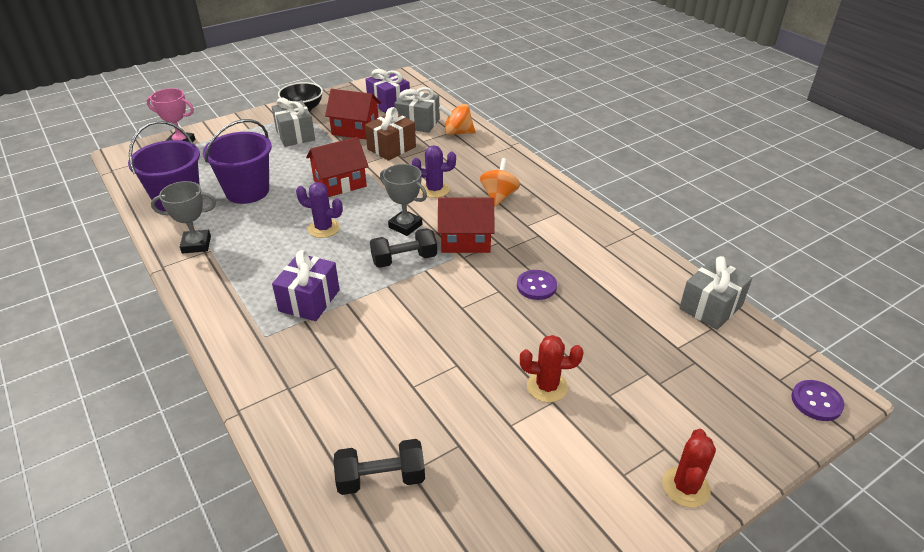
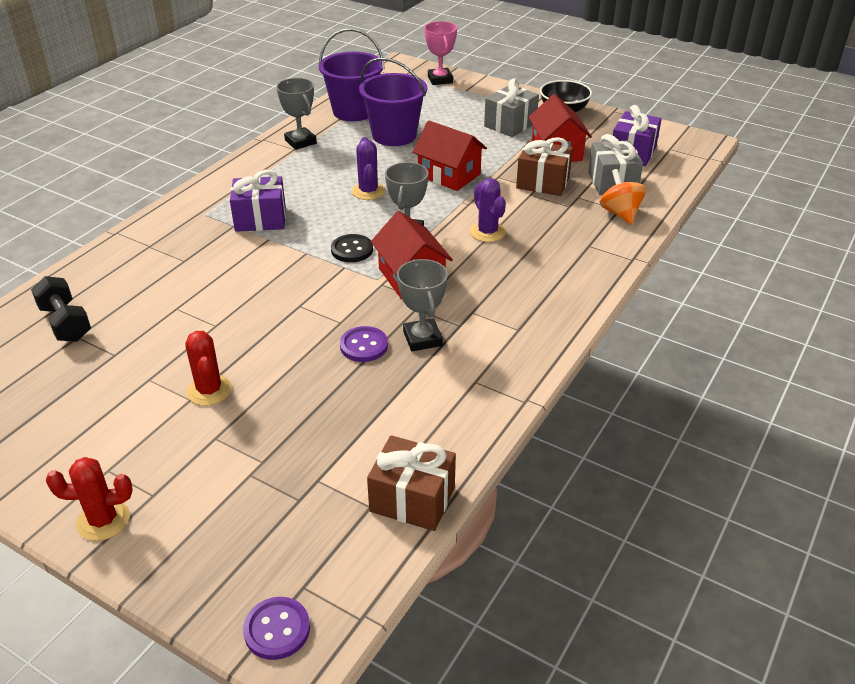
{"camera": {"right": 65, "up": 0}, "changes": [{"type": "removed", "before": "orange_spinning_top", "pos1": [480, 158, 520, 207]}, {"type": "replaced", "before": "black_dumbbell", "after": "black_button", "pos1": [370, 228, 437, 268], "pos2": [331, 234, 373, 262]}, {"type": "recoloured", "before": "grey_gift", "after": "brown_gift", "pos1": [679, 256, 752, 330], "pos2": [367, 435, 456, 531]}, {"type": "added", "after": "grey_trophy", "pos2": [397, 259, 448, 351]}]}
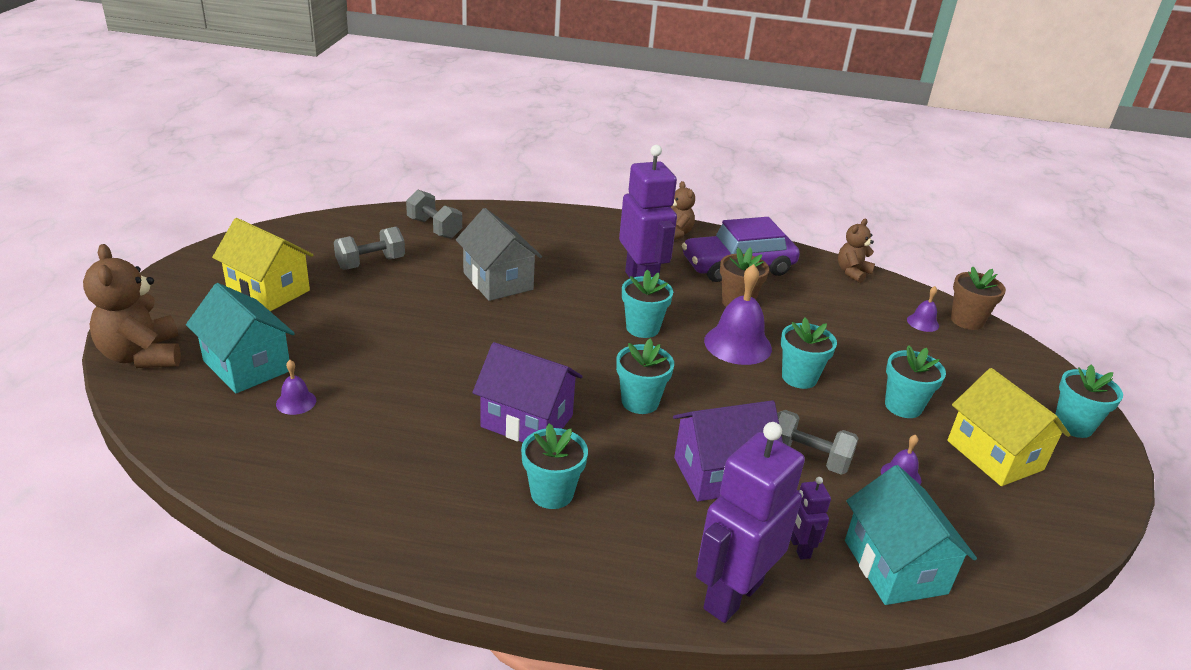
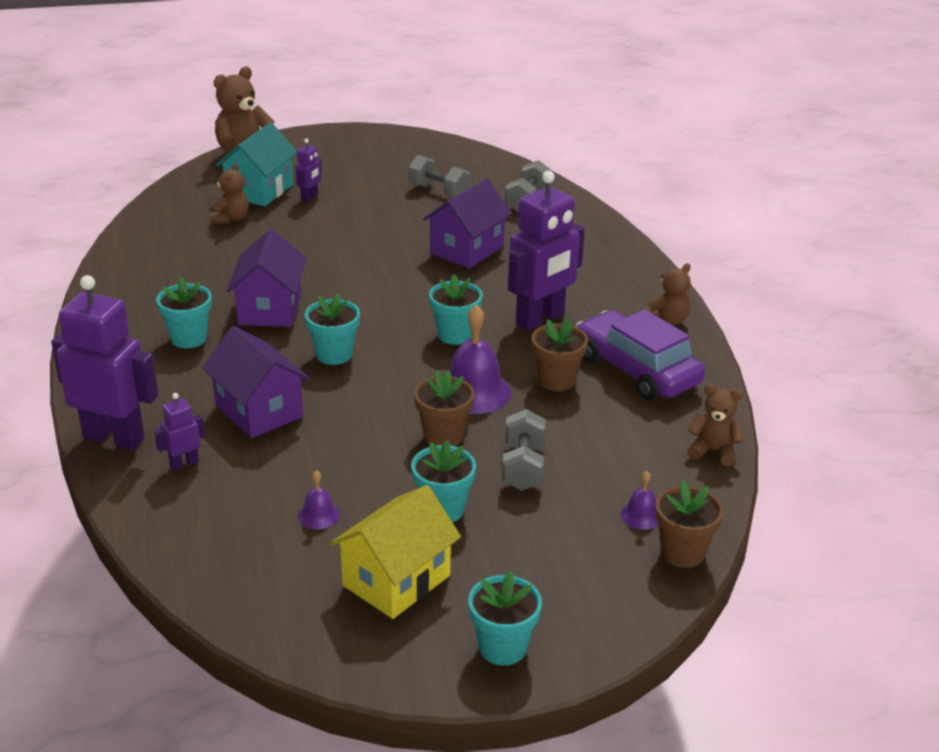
{"camera": {"right": 70, "up": 0}, "changes": [{"type": "recoloured", "before": "grey_house", "after": "purple_house", "pos1": [456, 208, 542, 301], "pos2": [423, 179, 512, 269]}, {"type": "removed", "before": "yellow_house", "pos1": [212, 218, 313, 311]}, {"type": "recoloured", "before": "turquoise_flower_pot", "after": "brown_flower_pot", "pos1": [781, 318, 837, 389], "pos2": [414, 370, 474, 446]}, {"type": "replaced", "before": "purple_bell", "after": "brown_teddy_bear", "pos1": [276, 360, 316, 415], "pos2": [210, 163, 249, 224]}, {"type": "moved", "before": "grey_dumbbell", "pos1": [777, 410, 859, 475], "pos2": [502, 409, 546, 491]}, {"type": "removed", "before": "turquoise_house", "pos1": [845, 465, 977, 605]}, {"type": "added", "after": "purple_robot", "pos2": [295, 138, 322, 202]}]}
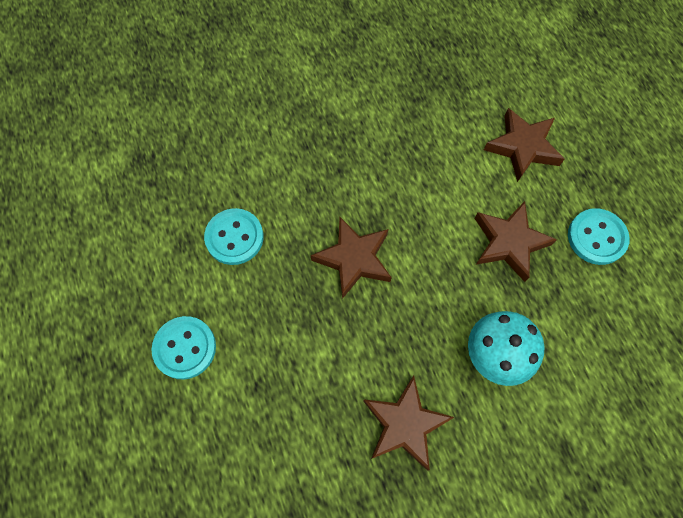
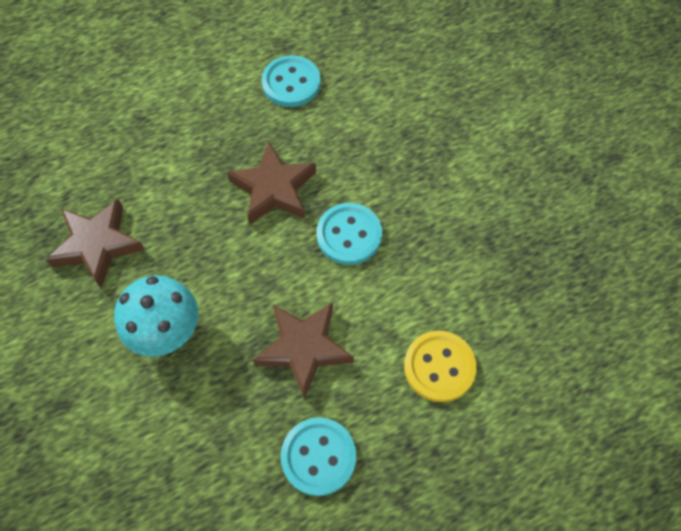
{"camera": {"right": 85, "up": -5}, "changes": [{"type": "replaced", "before": "brown_star", "after": "yellow_button", "pos1": [484, 108, 564, 182], "pos2": [404, 331, 477, 402]}, {"type": "moved", "before": "turquoise_button", "pos1": [152, 316, 216, 379], "pos2": [316, 203, 382, 265]}]}
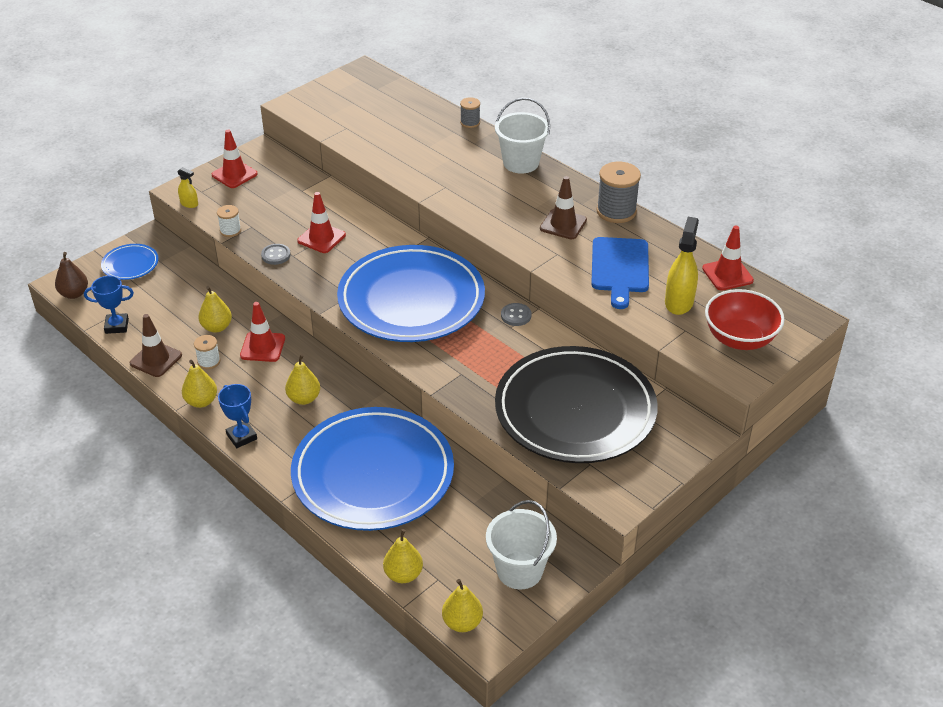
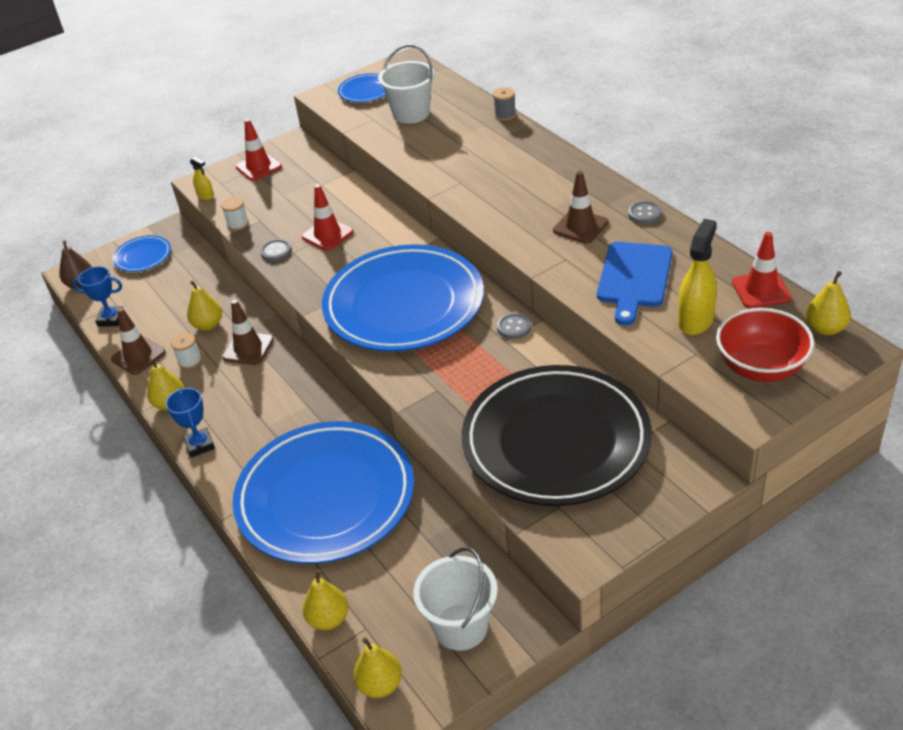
{"camera": {"right": 15, "up": 0}, "changes": [{"type": "moved", "before": "white_bucket", "pos1": [495, 98, 550, 174], "pos2": [378, 44, 435, 124]}, {"type": "replaced", "before": "grey_spool", "after": "grey_button", "pos1": [596, 162, 641, 223], "pos2": [628, 201, 662, 224]}, {"type": "recoloured", "before": "red_traffic_cone", "after": "brown_traffic_cone", "pos1": [240, 302, 285, 362], "pos2": [222, 300, 274, 365]}, {"type": "moved", "before": "yellow_pear", "pos1": [285, 354, 320, 405], "pos2": [806, 271, 851, 335]}, {"type": "added", "after": "blue_plate", "pos2": [338, 73, 386, 102]}]}
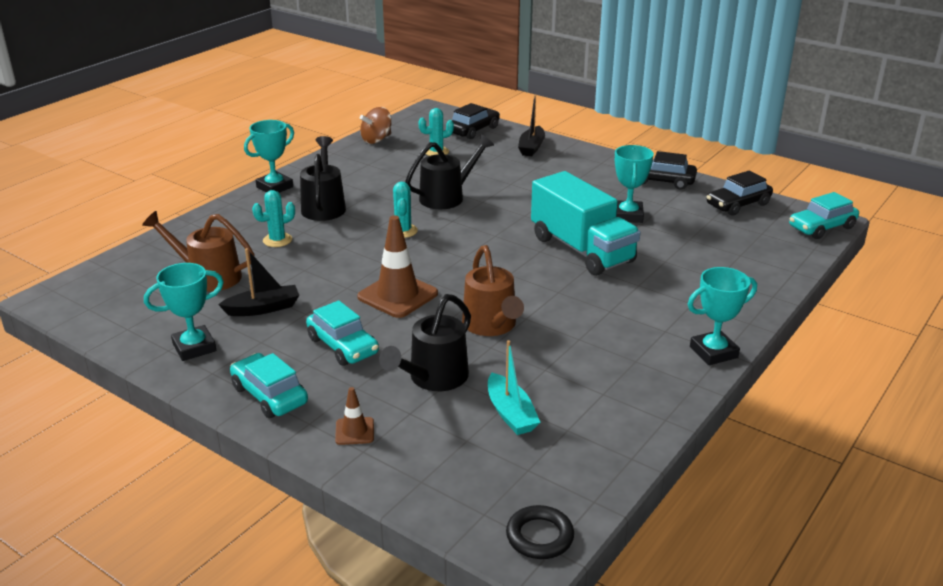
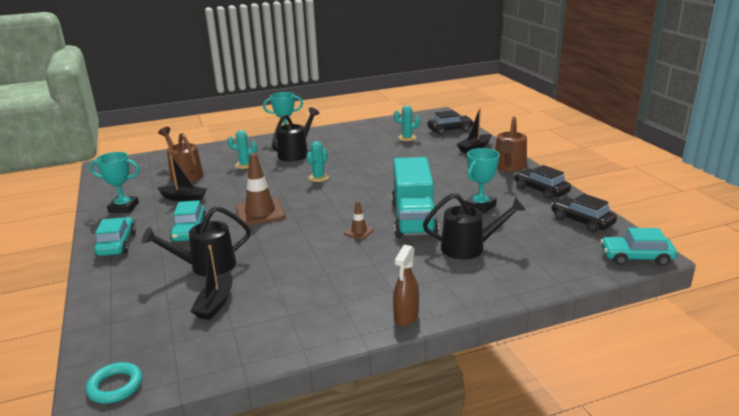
{"camera": {"right": 35, "up": -5}, "changes": [{"type": "removed", "before": "brown_spinning_top", "pos1": [360, 107, 392, 144]}, {"type": "moved", "before": "black_watering_can", "pos1": [405, 134, 494, 209], "pos2": [423, 193, 526, 259]}, {"type": "turned", "before": "black_car", "pos1": [707, 171, 773, 216], "pos2": [551, 194, 617, 233], "turn": 45}, {"type": "moved", "before": "brown_watering_can", "pos1": [462, 245, 524, 336], "pos2": [495, 116, 527, 172]}, {"type": "replaced", "before": "turquoise_trophy", "after": "brown_spray_bottle", "pos1": [688, 267, 757, 365], "pos2": [393, 245, 419, 326]}, {"type": "recoloured", "before": "turquoise_boat", "after": "black_boat", "pos1": [488, 340, 540, 435], "pos2": [190, 245, 233, 320]}, {"type": "moved", "before": "brown_traffic_cone", "pos1": [335, 387, 374, 445], "pos2": [344, 201, 374, 239]}, {"type": "recoloured", "before": "black_ring", "after": "turquoise_ring", "pos1": [506, 505, 574, 559], "pos2": [86, 362, 142, 404]}]}
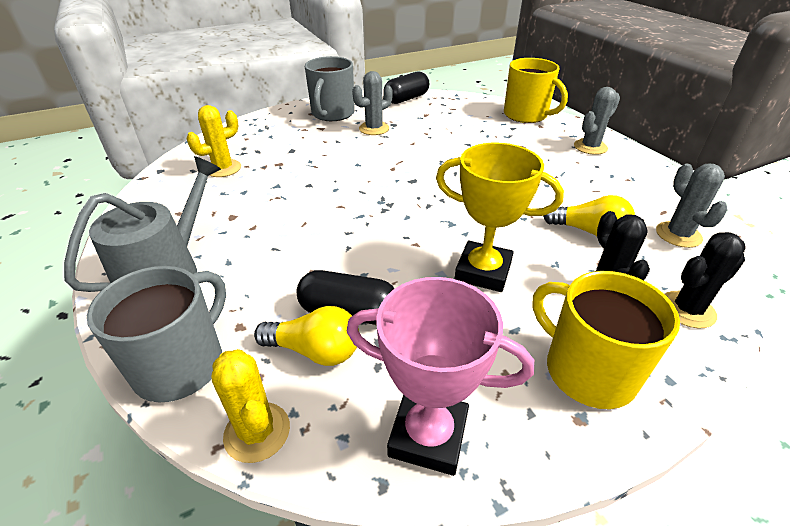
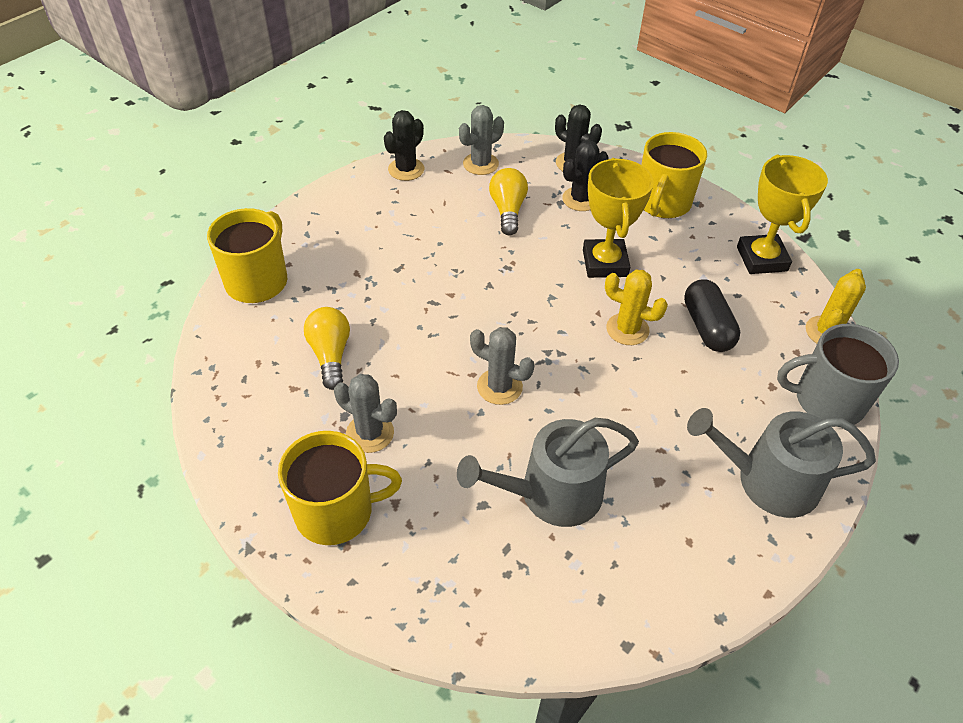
{"camera": {"right": -115, "up": 10}, "changes": [{"type": "recoloured", "before": "grey_mug", "after": "yellow_mug", "pos1": [305, 56, 355, 121], "pos2": [278, 431, 402, 545]}, {"type": "removed", "before": "black_capsule", "pos1": [384, 72, 429, 104]}, {"type": "moved", "before": "grey_cactus", "pos1": [574, 87, 620, 155], "pos2": [470, 327, 534, 405]}, {"type": "moved", "before": "yellow_cactus", "pos1": [187, 105, 241, 177], "pos2": [605, 270, 668, 345]}, {"type": "recoloured", "before": "pink_trophy", "after": "yellow_trophy", "pos1": [347, 277, 534, 476], "pos2": [737, 155, 828, 274]}, {"type": "moved", "before": "yellow_light_bulb", "pos1": [254, 306, 359, 366], "pos2": [304, 307, 350, 390]}, {"type": "added", "after": "black_cactus", "pos2": [384, 110, 424, 181]}, {"type": "added", "after": "grey_watering_can", "pos2": [457, 418, 639, 527]}]}
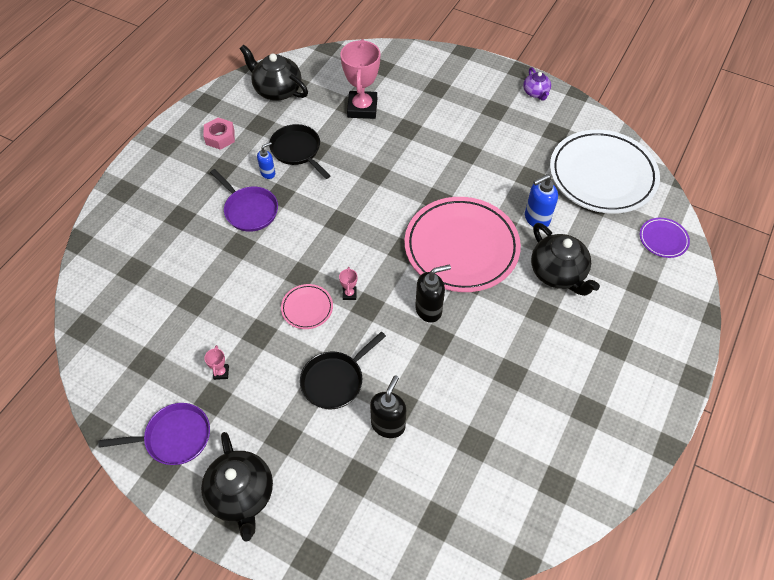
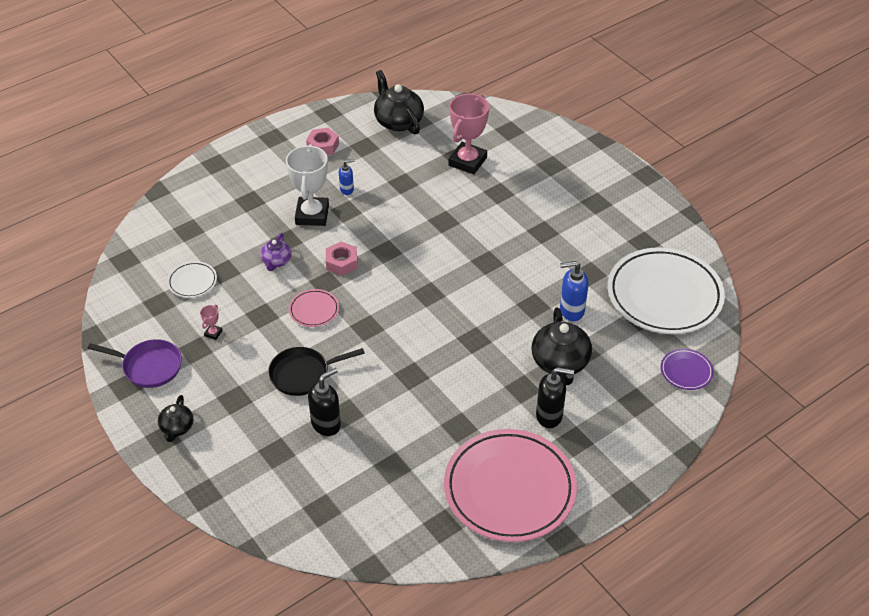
{"camera": {"right": 25, "up": -10}, "changes": [{"type": "moved", "before": "purple_teapot", "pos1": [523, 67, 551, 101], "pos2": [260, 233, 292, 271]}, {"type": "removed", "before": "black_pan", "pos1": [269, 124, 331, 179]}, {"type": "replaced", "before": "purple_pan", "after": "white_trophy", "pos1": [210, 169, 278, 232], "pos2": [286, 144, 329, 226]}, {"type": "moved", "before": "pink_plate", "pos1": [405, 197, 521, 292], "pos2": [444, 429, 577, 542]}, {"type": "moved", "before": "black_soap_dispenser", "pos1": [415, 264, 451, 323], "pos2": [536, 367, 574, 428]}, {"type": "removed", "before": "pink_trophy", "pos1": [339, 267, 357, 300]}, {"type": "resized", "before": "black_teapot", "pos1": [201, 432, 273, 542], "pos2": [158, 395, 194, 442], "scale": 0.56}, {"type": "added", "after": "pink_nut", "pos2": [326, 242, 358, 276]}, {"type": "added", "after": "white_plate", "pos2": [167, 261, 217, 298]}]}
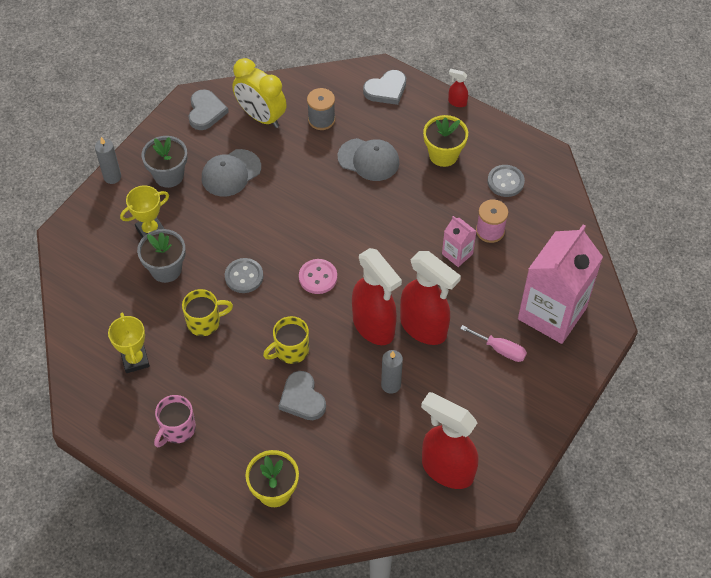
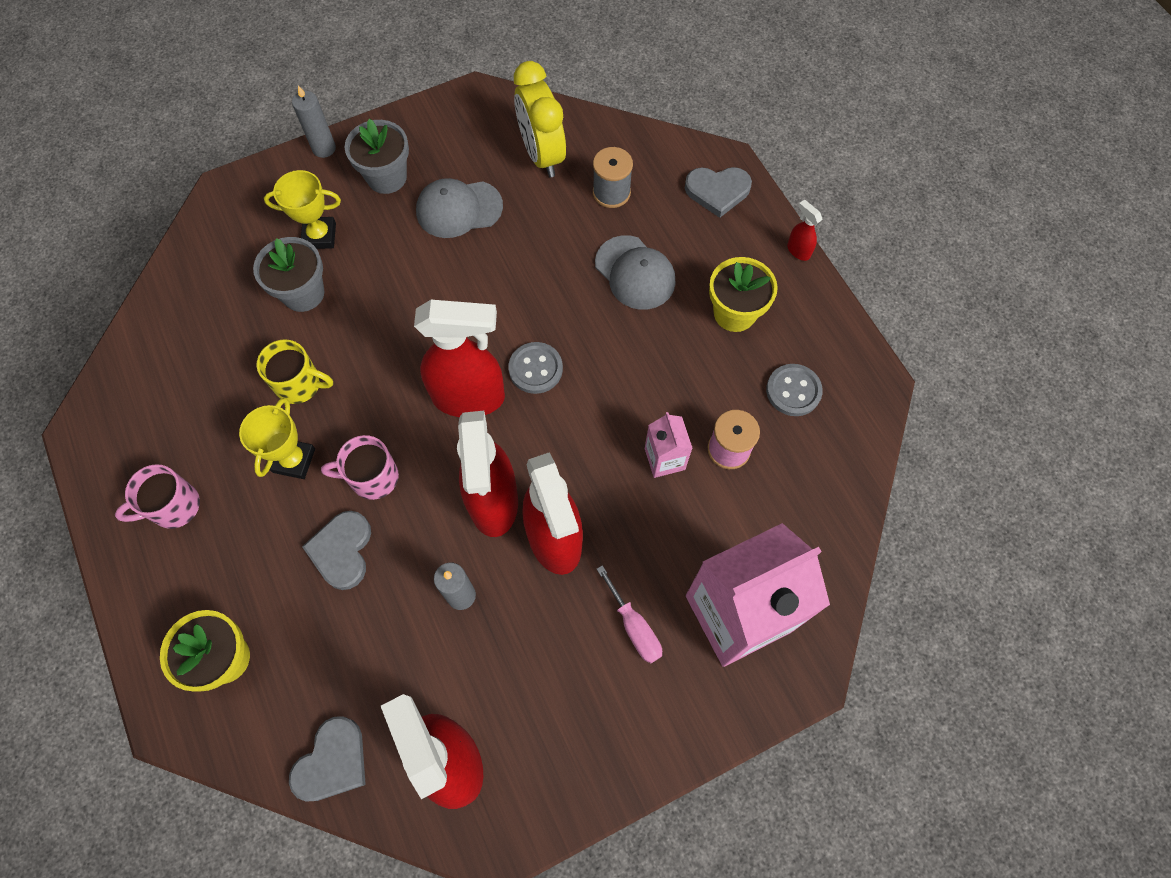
{"camera": {"right": 30, "up": 10}, "changes": [{"type": "moved", "before": "grey_heart", "pos1": [188, 89, 229, 130], "pos2": [289, 716, 366, 802]}, {"type": "moved", "before": "grey_button", "pos1": [225, 258, 263, 293], "pos2": [508, 342, 563, 394]}, {"type": "replaced", "before": "pink_button", "after": "red_spray_bottle", "pos1": [299, 259, 337, 294], "pos2": [414, 300, 505, 417]}, {"type": "moved", "before": "yellow_trophy", "pos1": [108, 313, 150, 373], "pos2": [239, 398, 315, 479]}, {"type": "recoloured", "before": "yellow_mug", "after": "pink_mug", "pos1": [263, 316, 309, 364], "pos2": [321, 435, 399, 500]}]}
